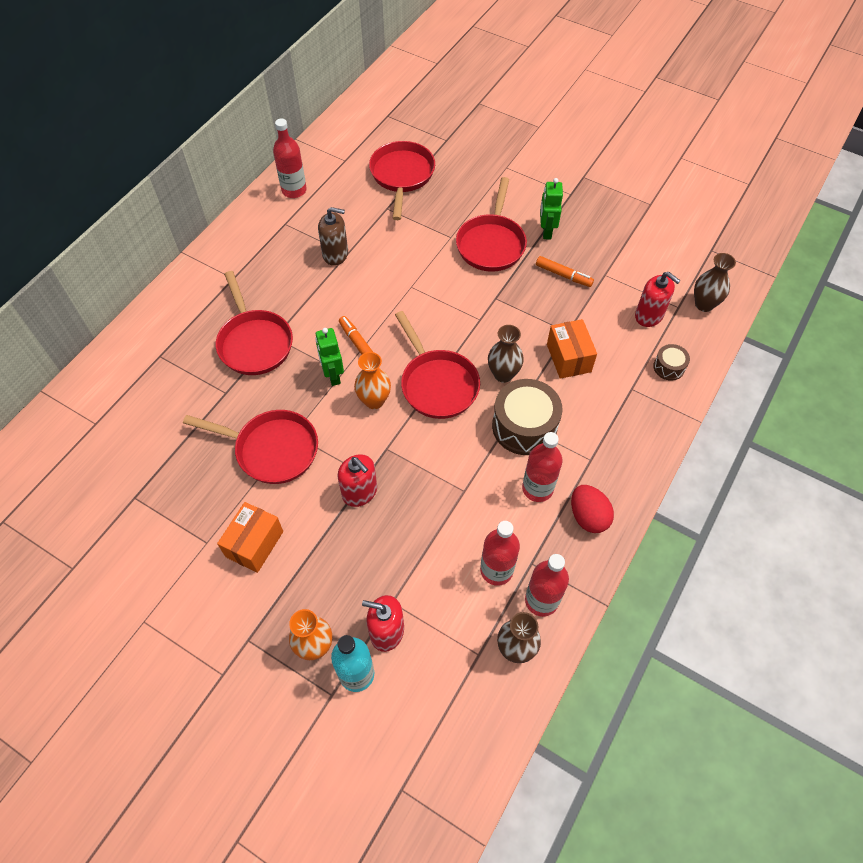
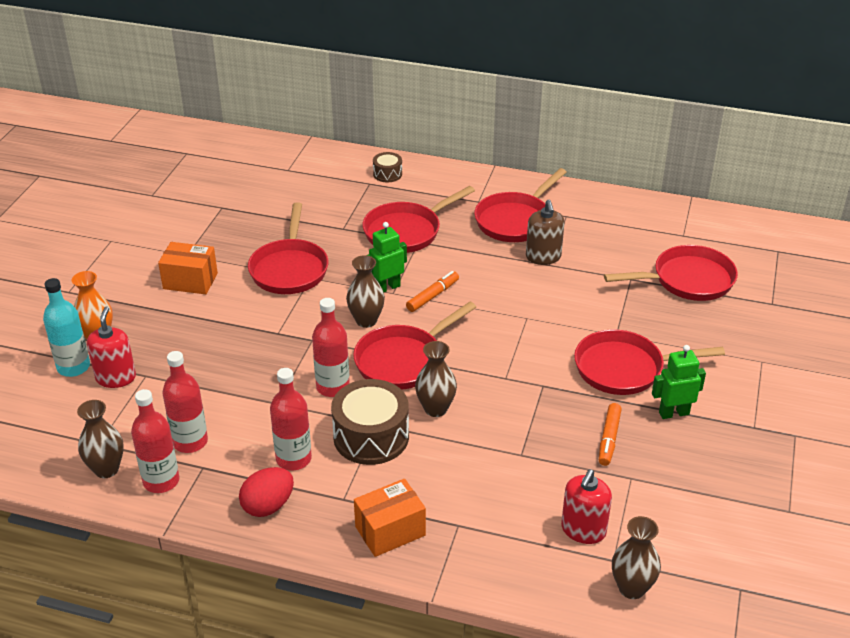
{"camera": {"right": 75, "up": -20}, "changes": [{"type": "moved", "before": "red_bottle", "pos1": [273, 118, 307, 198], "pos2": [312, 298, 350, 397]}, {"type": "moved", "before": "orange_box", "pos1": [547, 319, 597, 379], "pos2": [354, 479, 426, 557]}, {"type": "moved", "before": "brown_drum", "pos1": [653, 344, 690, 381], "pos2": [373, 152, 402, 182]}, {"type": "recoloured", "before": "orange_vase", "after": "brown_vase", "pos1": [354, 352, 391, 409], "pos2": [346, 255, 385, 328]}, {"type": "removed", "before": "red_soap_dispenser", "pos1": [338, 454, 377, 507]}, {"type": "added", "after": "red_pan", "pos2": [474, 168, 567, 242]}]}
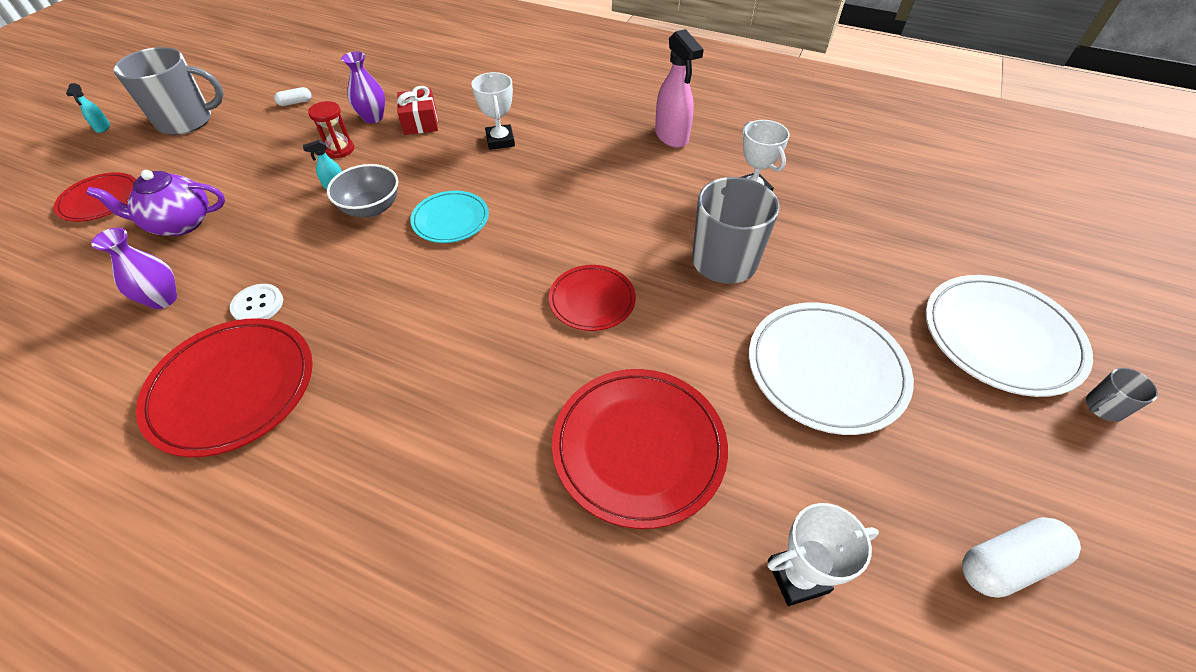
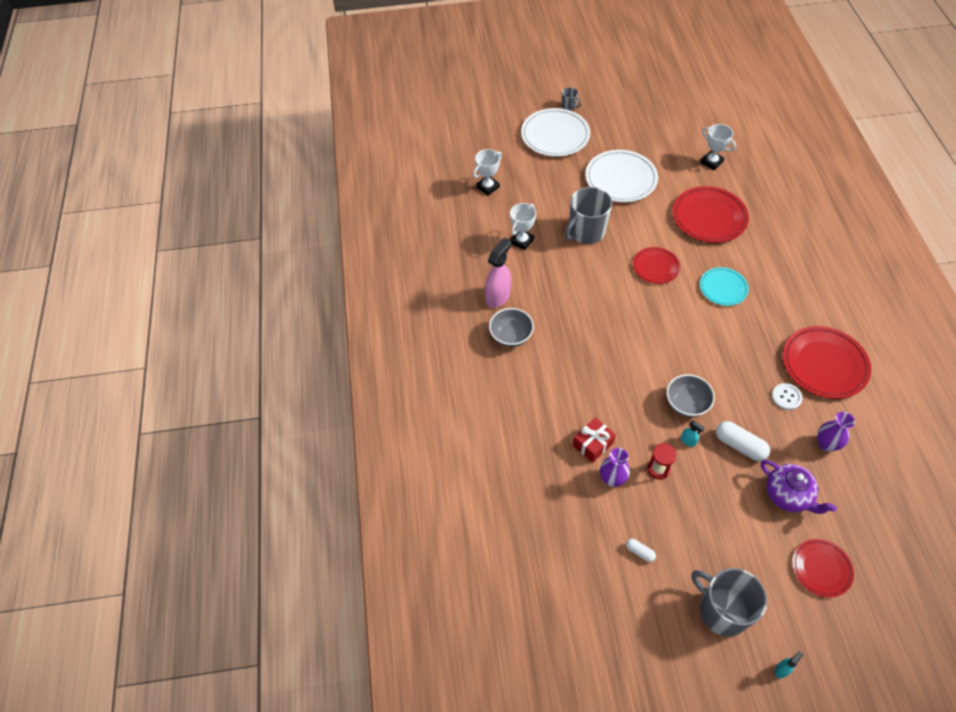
{"camera": {"right": -120, "up": 5}, "changes": [{"type": "moved", "before": "white_trophy", "pos1": [471, 72, 515, 150], "pos2": [473, 149, 502, 195]}, {"type": "moved", "before": "turquoise_plate", "pos1": [410, 191, 489, 243], "pos2": [700, 267, 749, 306]}, {"type": "moved", "before": "white_capsule", "pos1": [962, 517, 1081, 598], "pos2": [716, 421, 770, 461]}, {"type": "added", "after": "grey_bowl", "pos2": [489, 308, 534, 347]}]}
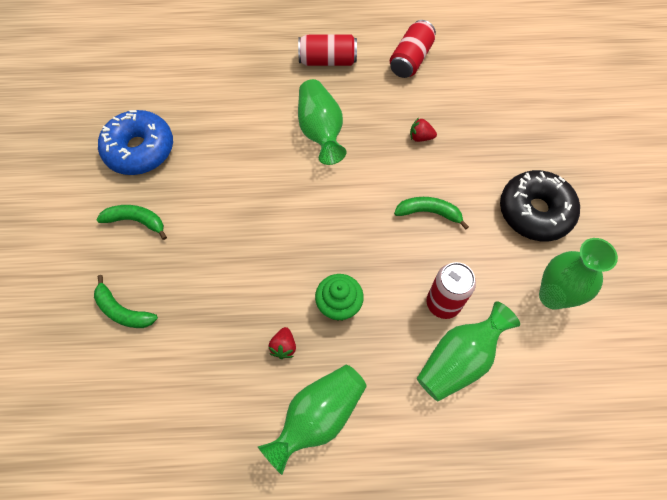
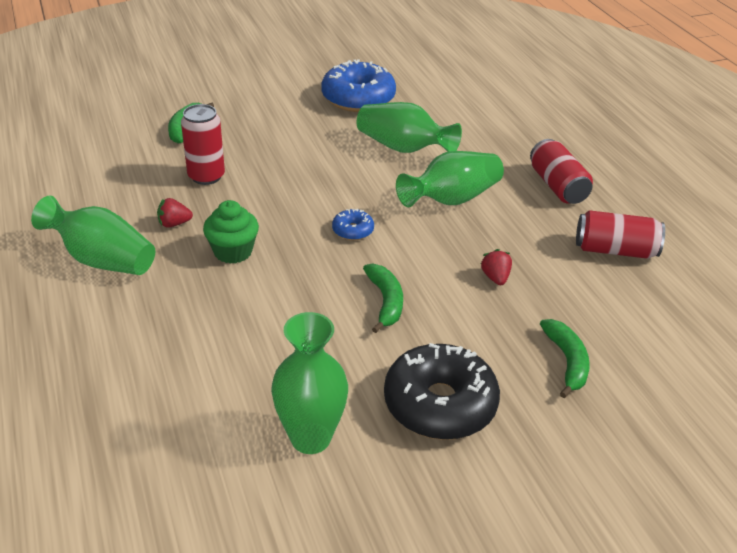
{"camera": {"right": 70, "up": -25}, "changes": [{"type": "moved", "before": "green_banana", "pos1": [96, 205, 167, 240], "pos2": [540, 319, 590, 398]}, {"type": "moved", "before": "red_can", "pos1": [427, 262, 476, 319], "pos2": [181, 104, 225, 185]}, {"type": "moved", "before": "green_vase", "pos1": [417, 301, 520, 401], "pos2": [356, 102, 462, 153]}, {"type": "added", "after": "blue_donut", "pos2": [332, 209, 374, 240]}]}
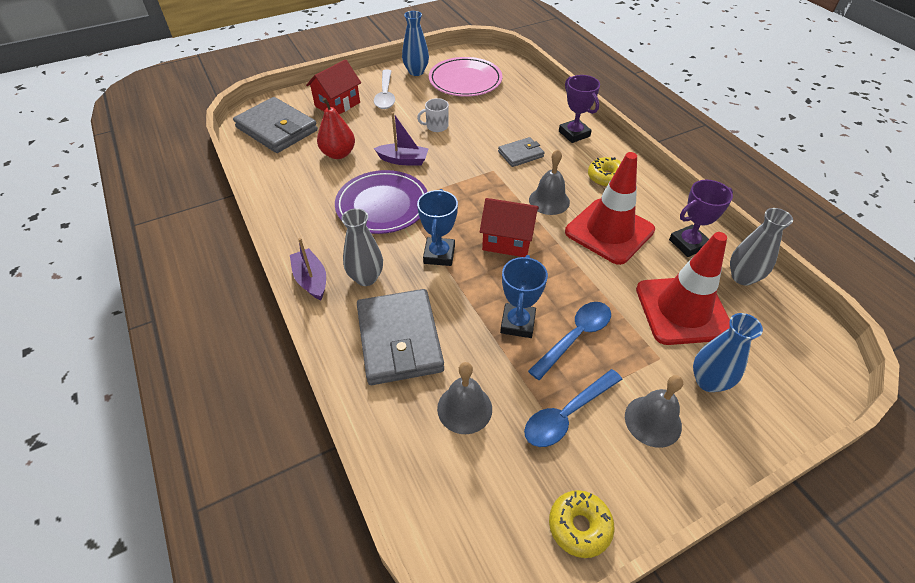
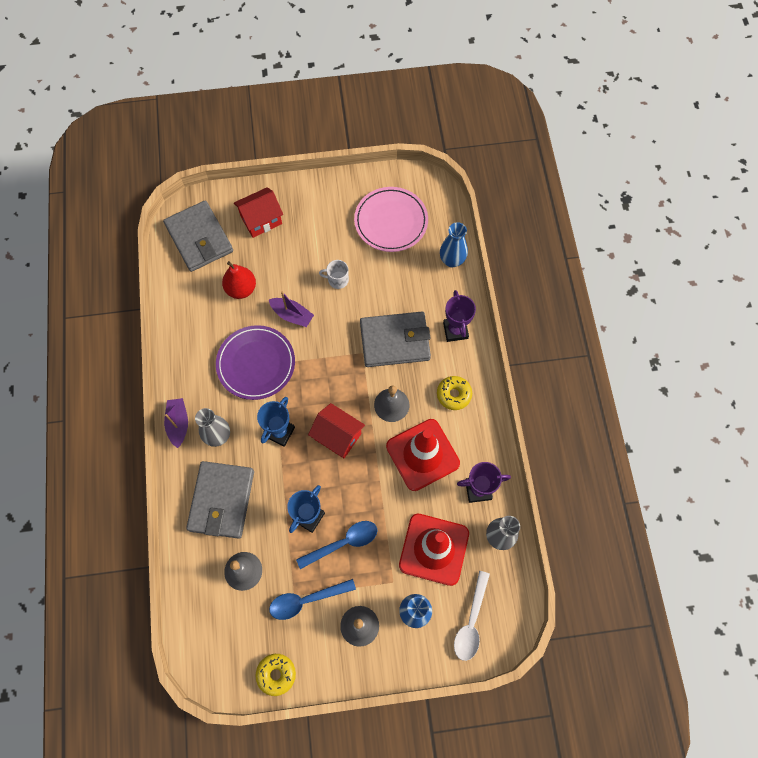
{"camera": {"right": 20, "up": 20}, "changes": [{"type": "moved", "before": "blue_vase", "pos1": [402, 11, 429, 76], "pos2": [440, 222, 468, 267]}, {"type": "moved", "before": "white_spoon", "pos1": [374, 69, 395, 109], "pos2": [454, 571, 490, 661]}, {"type": "resized", "before": "grey_wallet", "pos1": [498, 137, 544, 167], "pos2": [360, 312, 431, 367], "scale": 1.9}]}
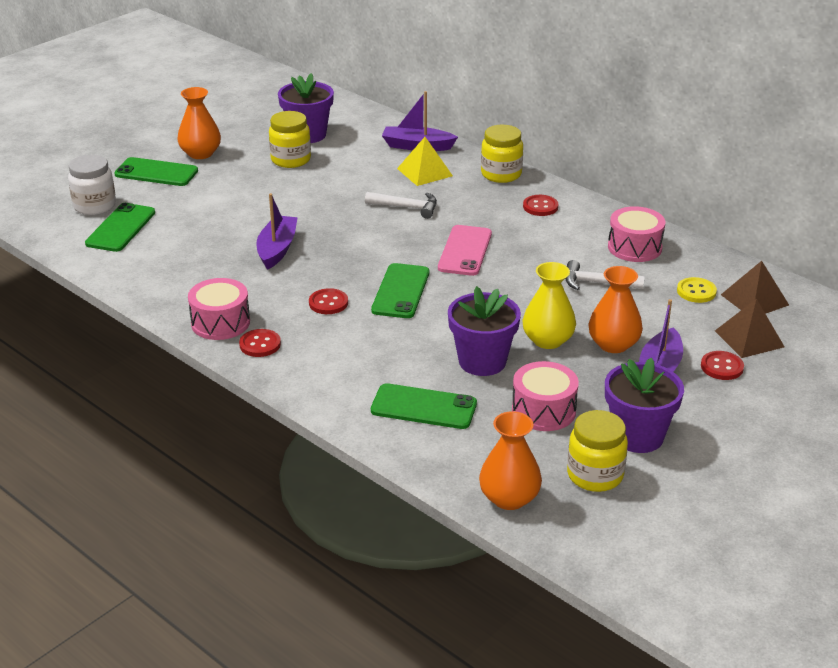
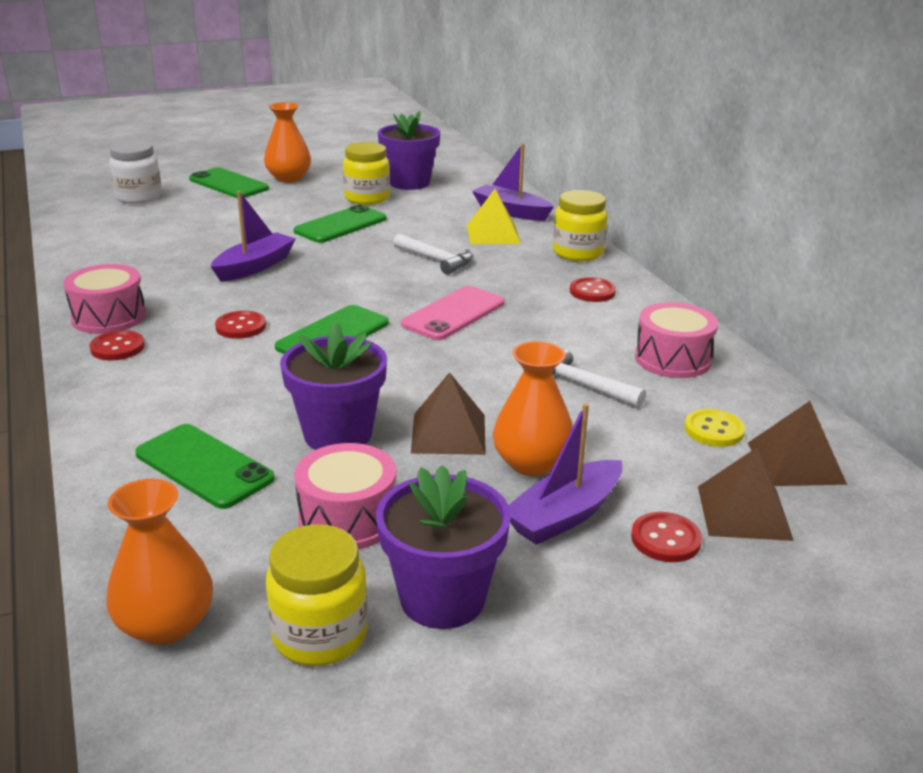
{"camera": {"right": 25, "up": -5}, "changes": [{"type": "moved", "before": "green_phone", "pos1": [85, 203, 155, 252], "pos2": [293, 204, 387, 243]}, {"type": "replaced", "before": "yellow_vase", "after": "brown_pyramid", "pos1": [522, 262, 576, 349], "pos2": [411, 372, 486, 455]}]}
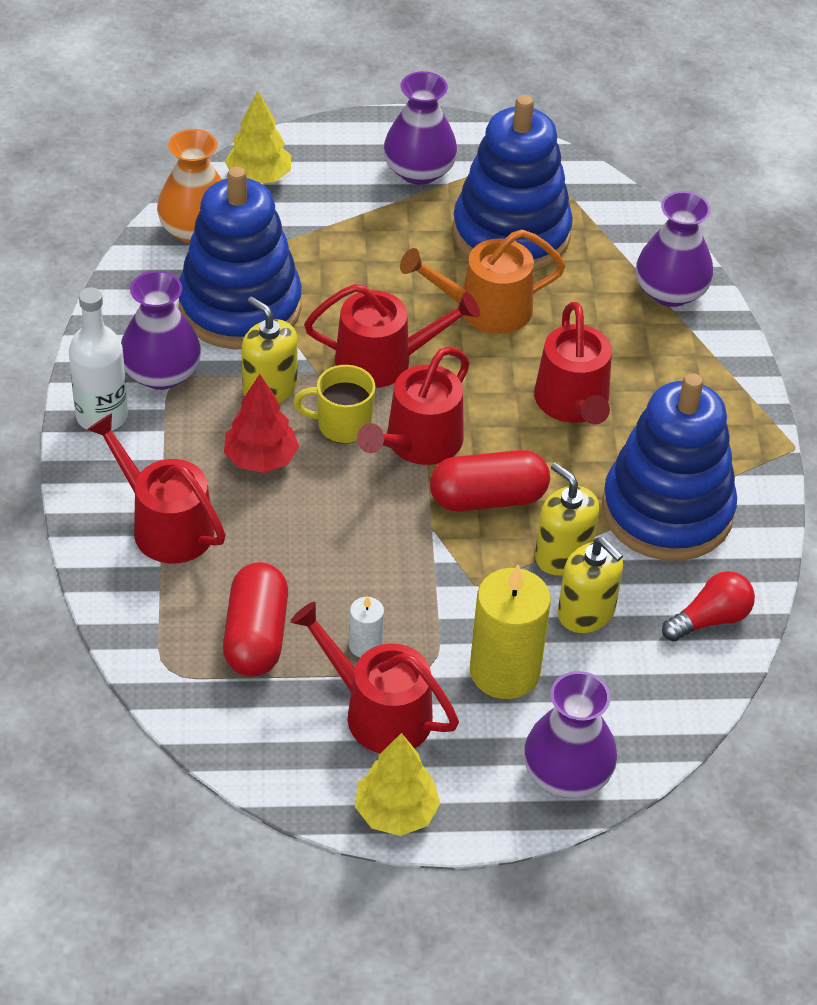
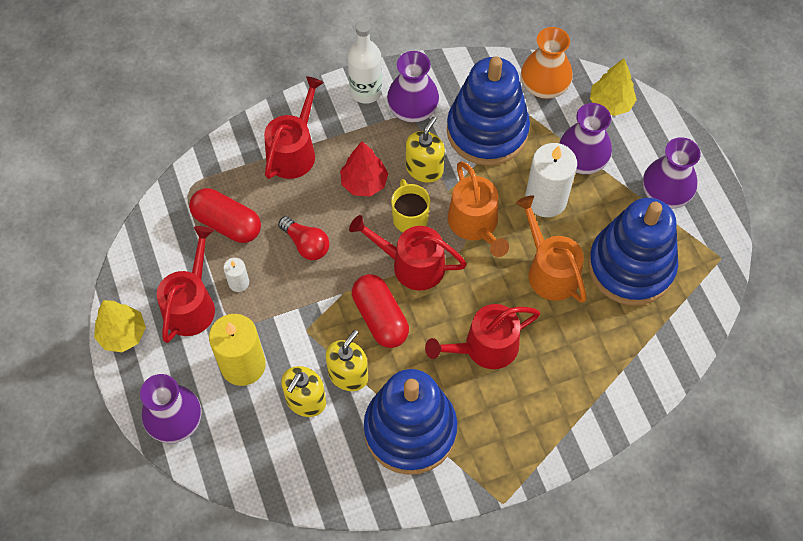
{"camera": {"right": 75, "up": 15}, "changes": [{"type": "moved", "before": "purple_vase", "pos1": [636, 191, 713, 307], "pos2": [559, 103, 612, 174]}, {"type": "recoloured", "before": "red_watering_can", "after": "orange_watering_can", "pos1": [304, 284, 480, 388], "pos2": [448, 161, 509, 257]}, {"type": "turned", "before": "red_capsule", "pos1": [223, 562, 288, 677], "pos2": [189, 188, 261, 243], "turn": 45}, {"type": "moved", "before": "red_light_bulb", "pos1": [662, 571, 755, 641], "pos2": [278, 216, 330, 260]}, {"type": "added", "after": "white_candle", "pos2": [525, 143, 577, 217]}]}
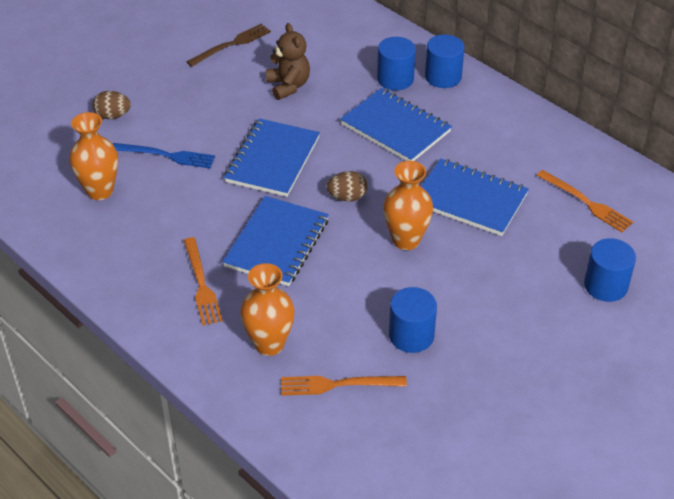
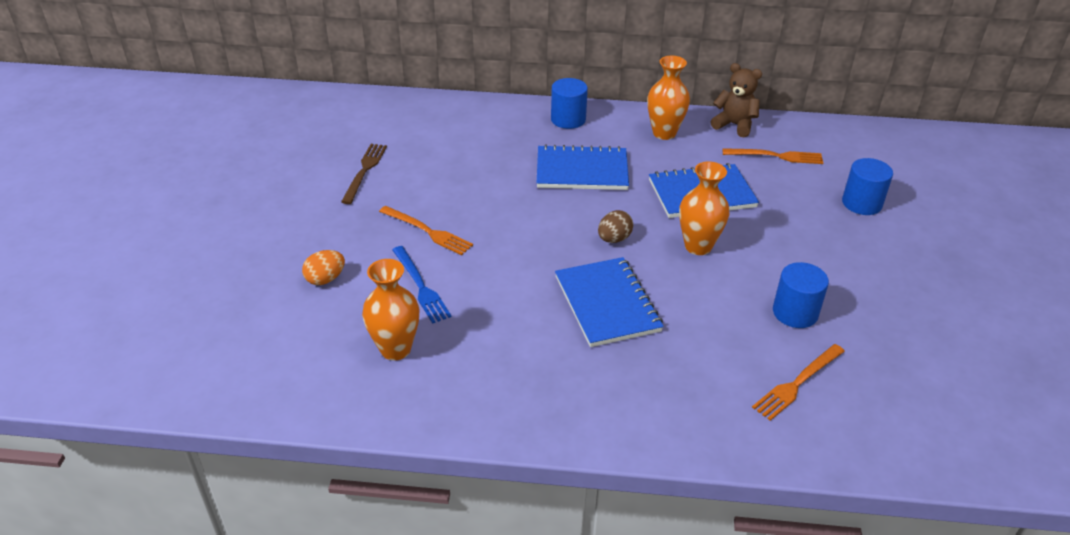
{"camera": {"right": -40, "up": -5}, "changes": [{"type": "moved", "before": "brown_teddy_bear", "pos1": [266, 23, 310, 100], "pos2": [710, 63, 762, 137]}, {"type": "removed", "before": "blue_cylinder", "pos1": [377, 37, 416, 90]}, {"type": "recoloured", "before": "brown_egg", "after": "orange_egg", "pos1": [93, 91, 131, 119], "pos2": [302, 250, 345, 285]}, {"type": "removed", "before": "blue_notebook", "pos1": [224, 118, 320, 197]}, {"type": "turned", "before": "blue_fork", "pos1": [113, 143, 215, 168], "pos2": [392, 246, 452, 324], "turn": 90}, {"type": "moved", "before": "orange_fork", "pos1": [184, 237, 223, 326], "pos2": [379, 206, 473, 255]}, {"type": "moved", "before": "orange_vase", "pos1": [240, 263, 295, 356], "pos2": [647, 56, 690, 140]}]}
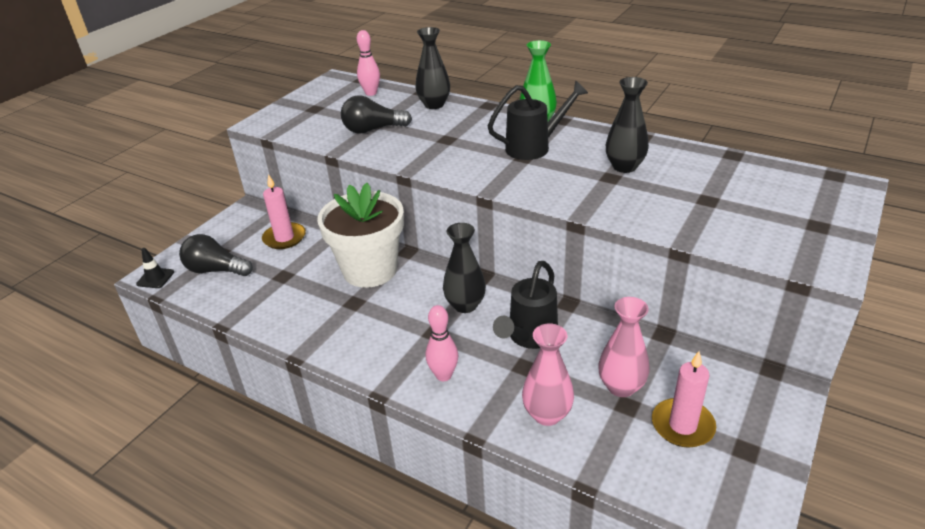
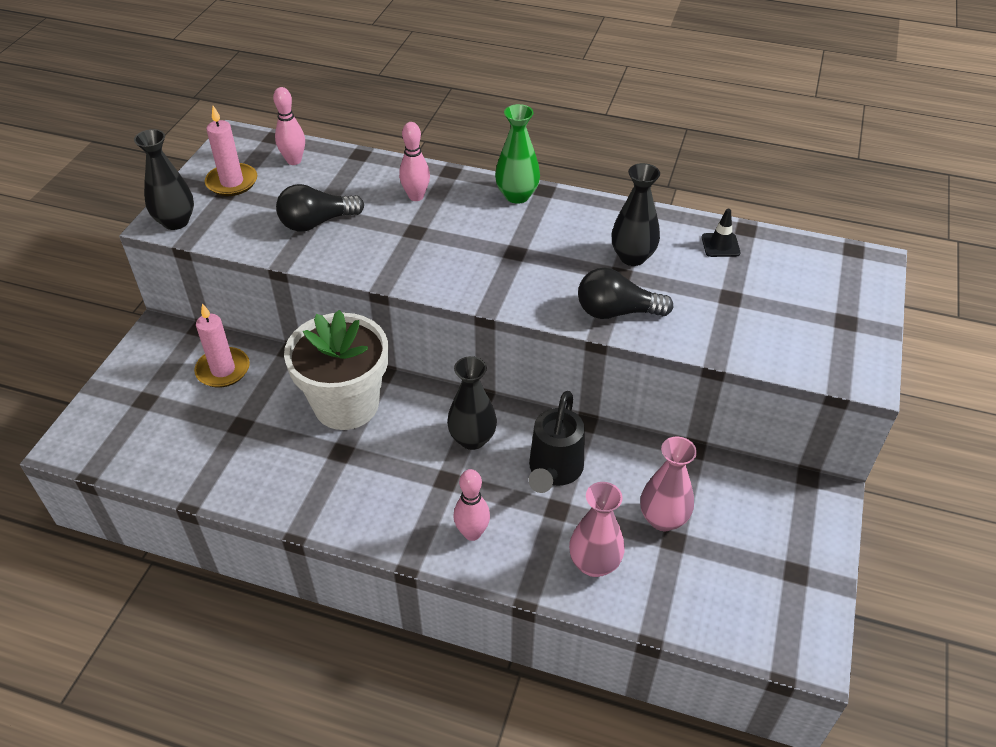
{"camera": {"right": -15, "up": 10}, "changes": [{"type": "moved", "before": "black_vase", "pos1": [415, 27, 450, 109], "pos2": [134, 129, 194, 230]}, {"type": "removed", "before": "black_watering_can", "pos1": [488, 81, 588, 160]}, {"type": "moved", "before": "black_light_bulb", "pos1": [179, 234, 253, 276], "pos2": [578, 268, 673, 319]}, {"type": "moved", "before": "black_traffic_cone", "pos1": [136, 248, 174, 288], "pos2": [702, 209, 741, 257]}, {"type": "moved", "before": "pink_candle", "pos1": [652, 351, 716, 448], "pos2": [205, 106, 257, 196]}, {"type": "added", "after": "pink_bowling_pin", "pos2": [399, 122, 430, 201]}]}
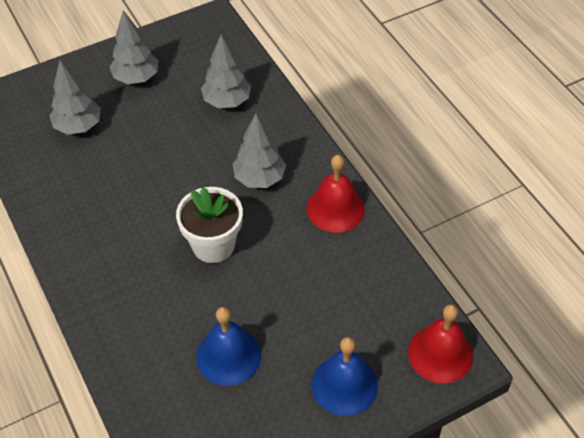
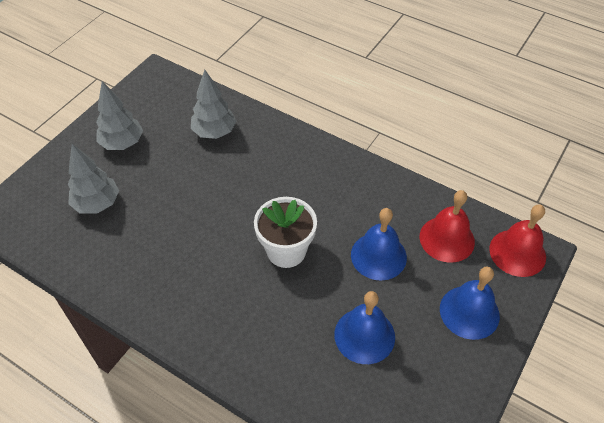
{"camera": {"right": -30, "up": 0}, "changes": [{"type": "removed", "before": "grey_tree", "pos1": [233, 114, 286, 188]}, {"type": "moved", "before": "red_bell", "pos1": [307, 155, 365, 232], "pos2": [419, 190, 475, 263]}, {"type": "added", "after": "blue_bell", "pos2": [351, 208, 407, 281]}]}
